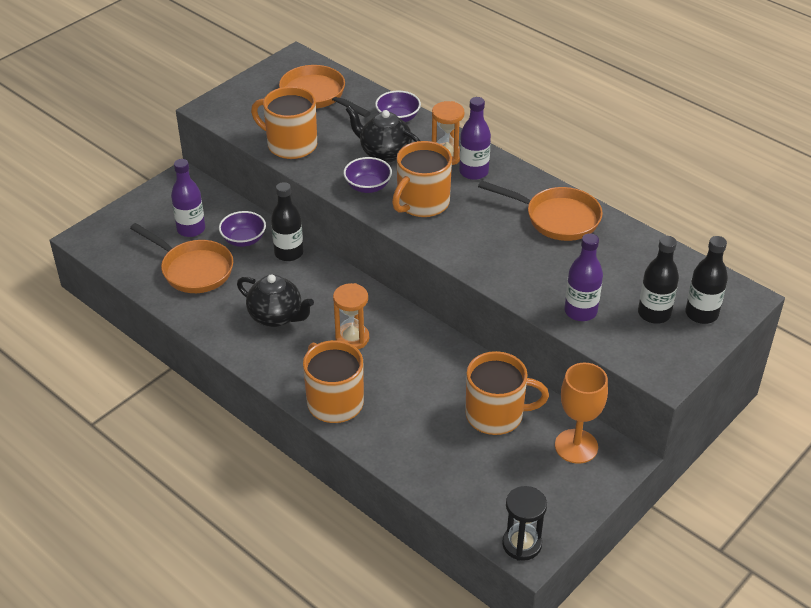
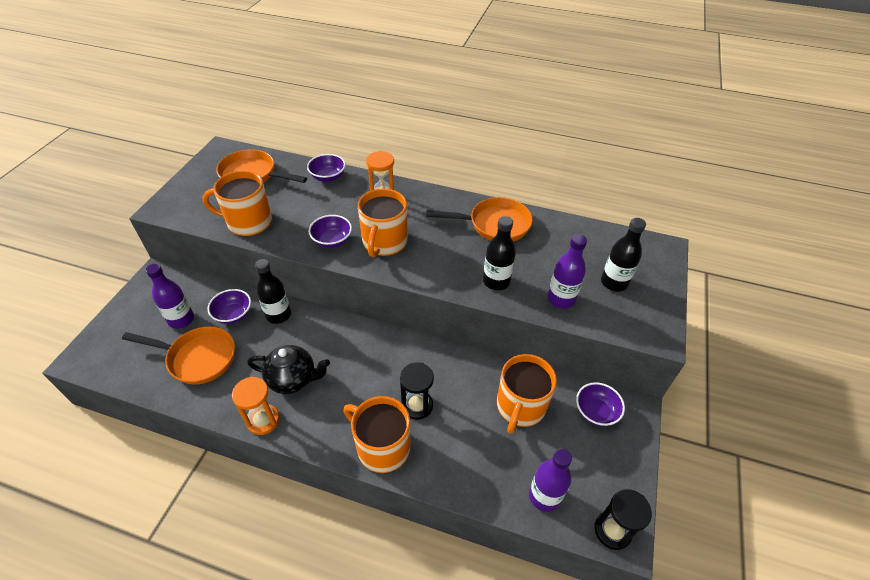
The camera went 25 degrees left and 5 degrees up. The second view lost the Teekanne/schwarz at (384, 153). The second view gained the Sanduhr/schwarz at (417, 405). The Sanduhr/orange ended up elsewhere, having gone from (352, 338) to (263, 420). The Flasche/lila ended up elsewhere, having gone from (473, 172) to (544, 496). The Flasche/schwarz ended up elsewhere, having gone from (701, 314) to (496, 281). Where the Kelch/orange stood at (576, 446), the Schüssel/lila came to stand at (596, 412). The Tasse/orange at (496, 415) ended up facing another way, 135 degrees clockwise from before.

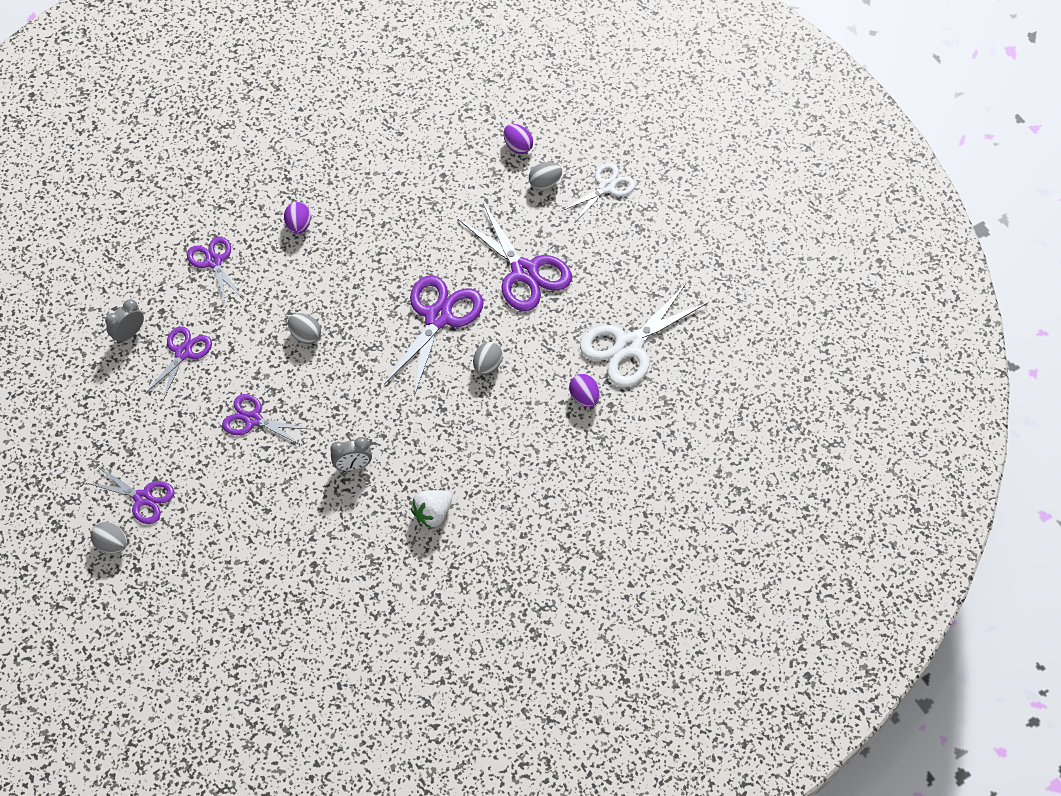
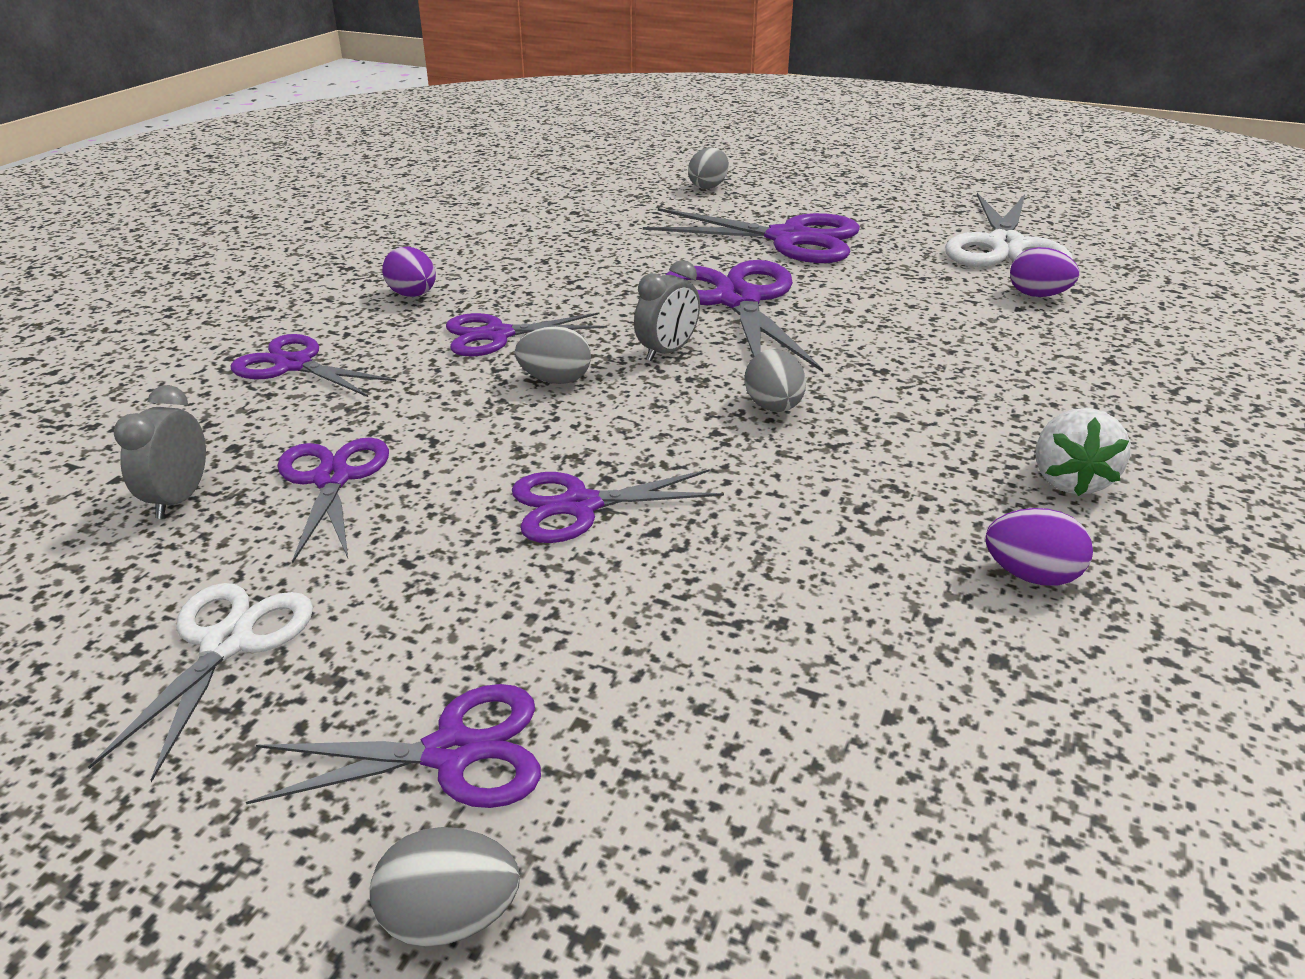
The camera went 35 degrees left and 25 degrees down. The second view gained the Schere/lila at (497, 335). The Wecker/grau ended up elsewhere, having gone from (353, 466) to (667, 352). The Ei/grau ended up elsewhere, having gone from (487, 366) to (773, 407). The Ei/lila ended up elsewhere, having gone from (518, 146) to (1030, 575). The Schere/weiß ended up elsewhere, having gone from (606, 187) to (227, 644).

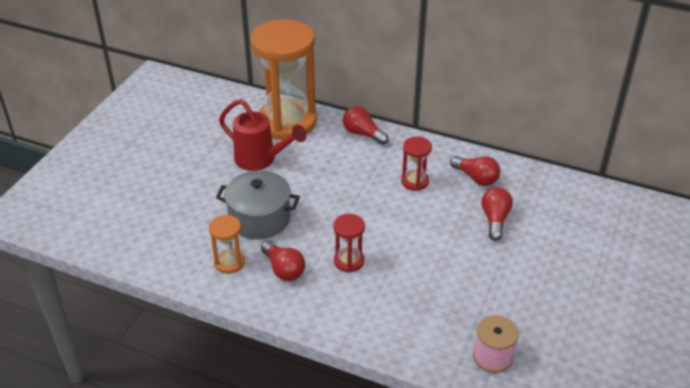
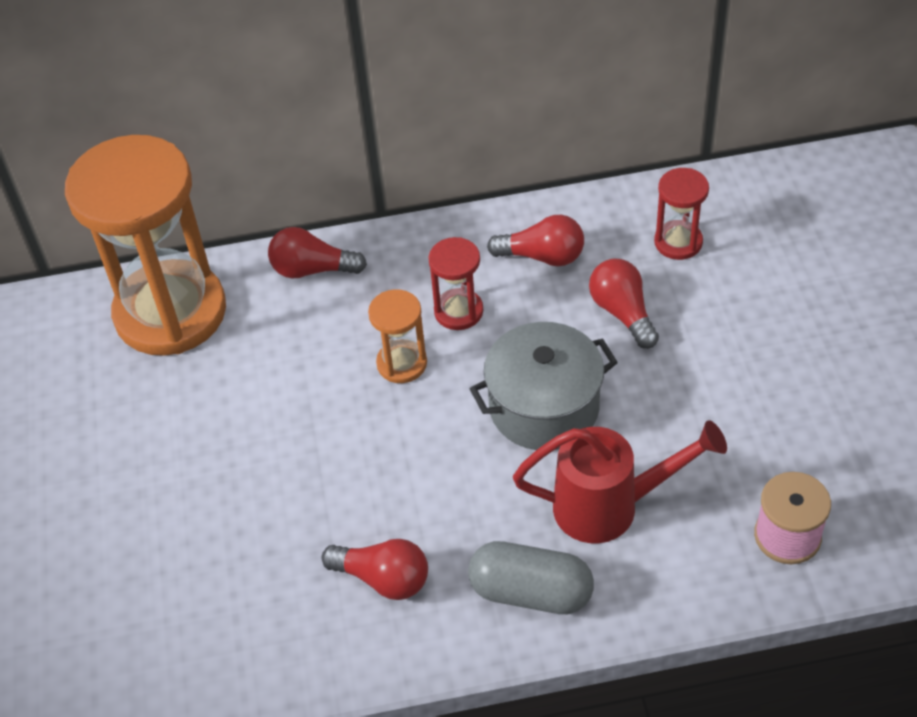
The camera went 30 degrees left and 10 degrees up. The second view gained the Kapsel/grau at (531, 592). The Sanduhr/orange ended up elsewhere, having gone from (229, 262) to (402, 363). The Kochtopf/grau ended up elsewhere, having gone from (259, 218) to (544, 407). The Gießkanne/rot ended up elsewhere, having gone from (261, 160) to (611, 506). The Sanduhr/rot ended up elsewhere, having gone from (349, 261) to (678, 242).

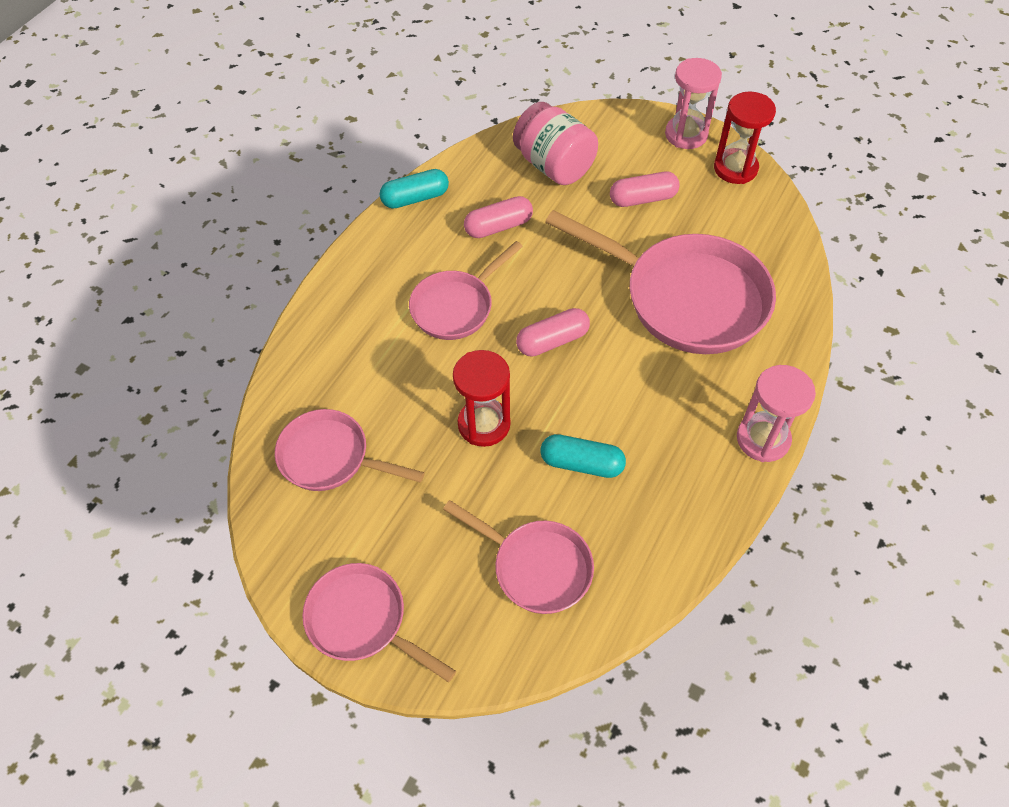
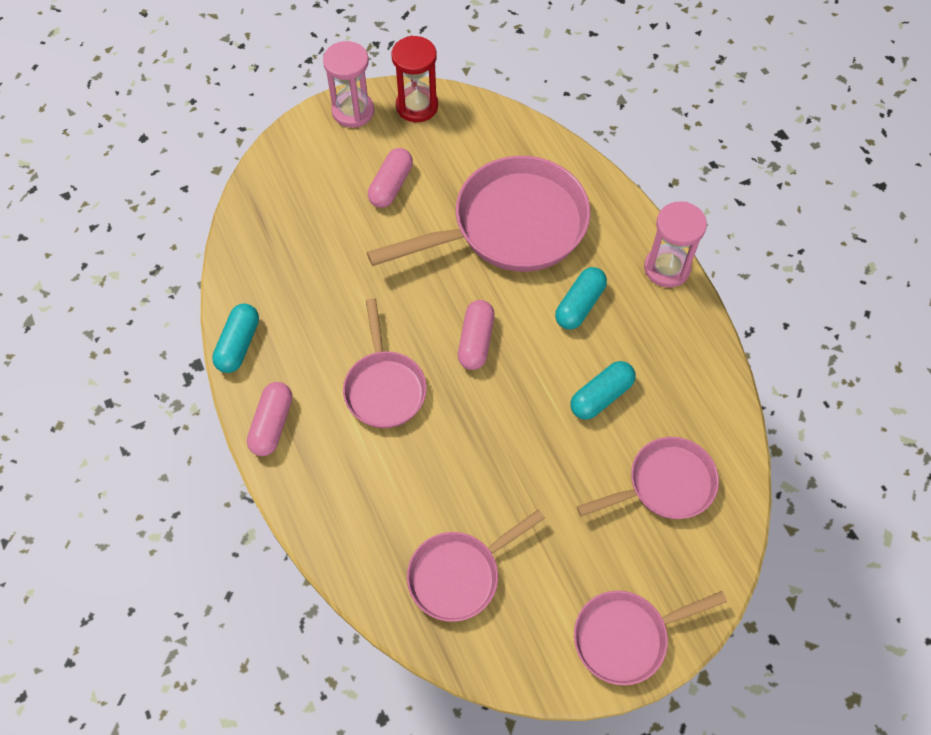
The camera went 55 degrees left and 5 degrees up. The second view lost the Sanduhr/rot at (484, 424). The second view lost the Einmachglas/rosa at (554, 165). The second view gained the Kapsel/türkis at (579, 305). The Kapsel/rosa ended up elsewhere, having gone from (498, 227) to (272, 424).

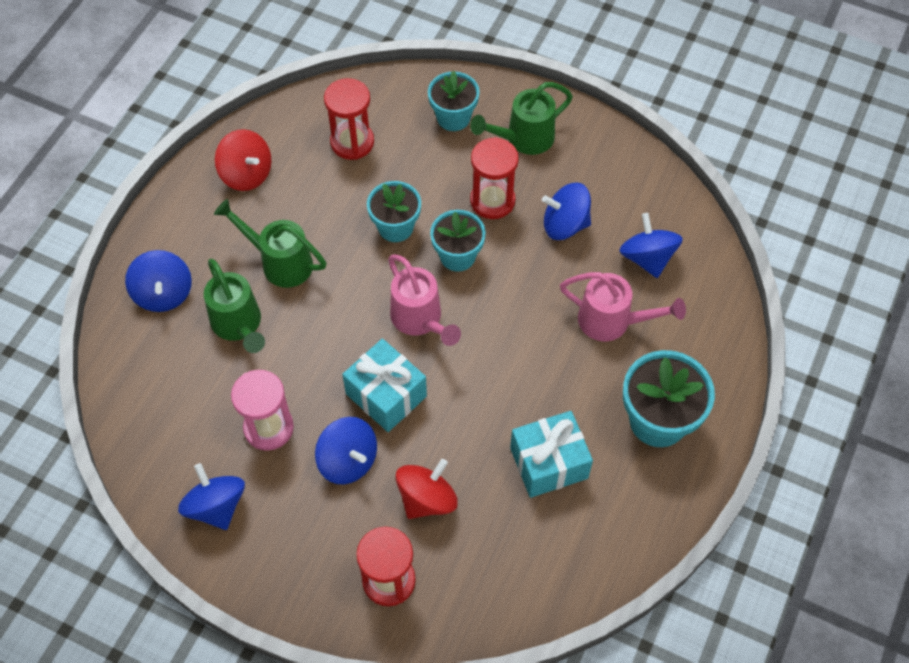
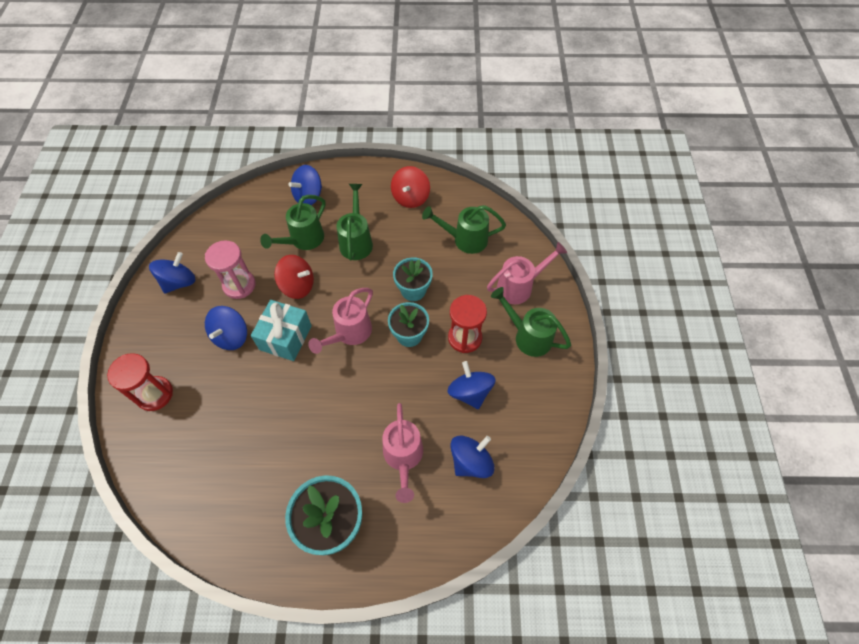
The camera went 65 degrees right and 0 degrees up. The second view lost the Geschenk/türkis at (549, 463). The Kreisel/rot ended up elsewhere, having gone from (427, 499) to (298, 286). Where the Sanduhr/rot stood at (352, 142), the Gießkanne/grün came to stand at (465, 239). Where the Blumentopf/türkis stood at (453, 117), the Gießkanne/rosa came to stand at (519, 287).

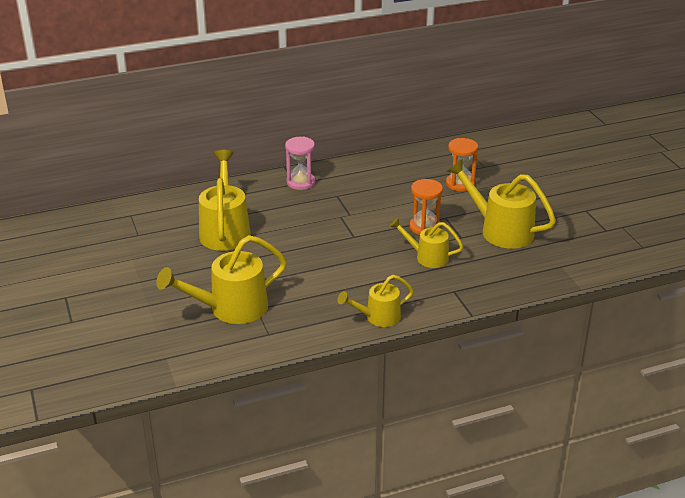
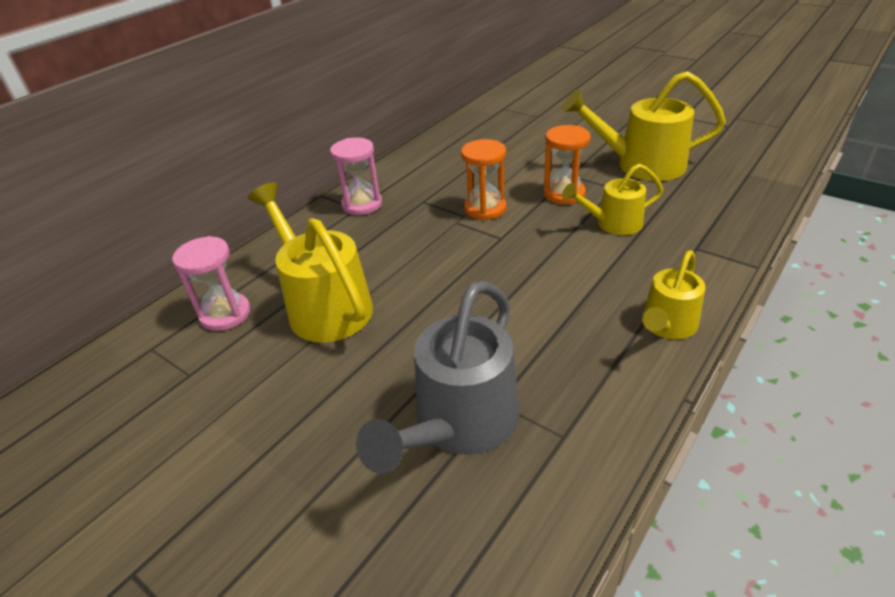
The camera went 30 degrees left and 5 degrees up. The second view gained the Sanduhr/rosa at (225, 314). The Sanduhr/orange ended up elsewhere, having gone from (460, 184) to (485, 208). What was the Gießkanne/gelb at (230, 309) turned into the Gießkanne/grau at (459, 425).

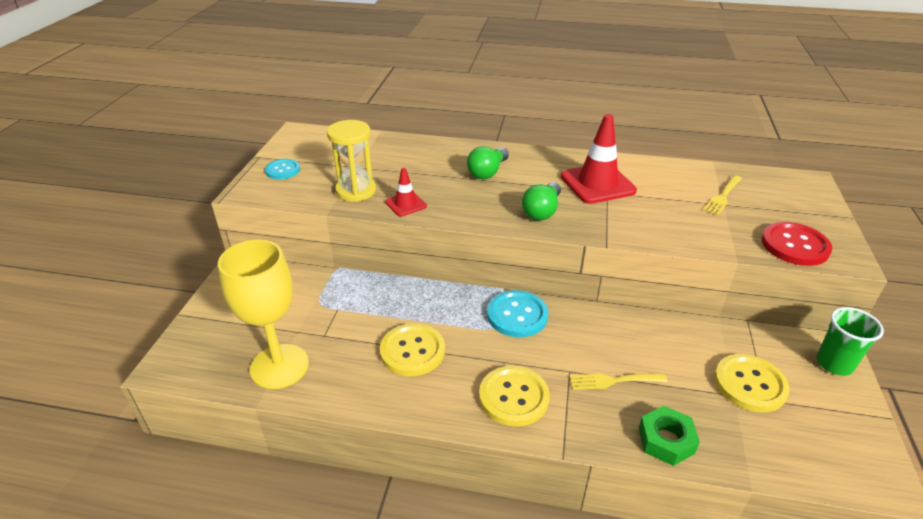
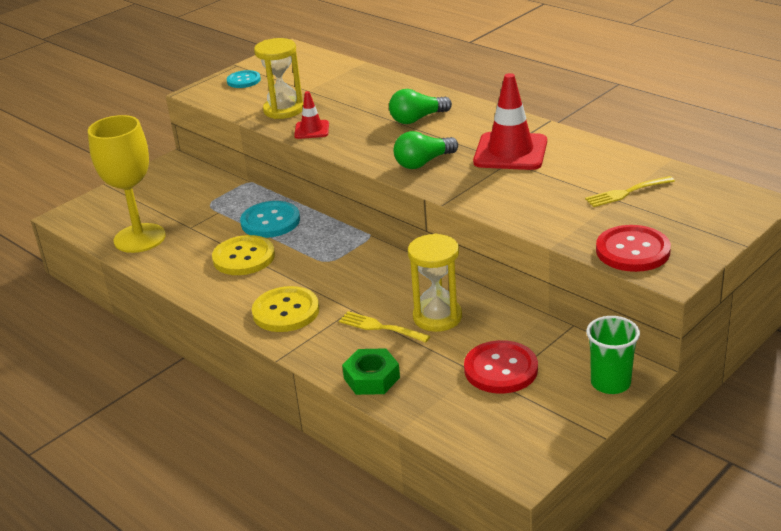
The camera went 35 degrees right and 5 degrees down. The second view gained the Sanduhr/gelb at (437, 317). The Knopf/türkis ended up elsewhere, having gone from (517, 315) to (270, 221). What was the Knopf/gelb at (750, 384) turned into the Knopf/rot at (501, 369).

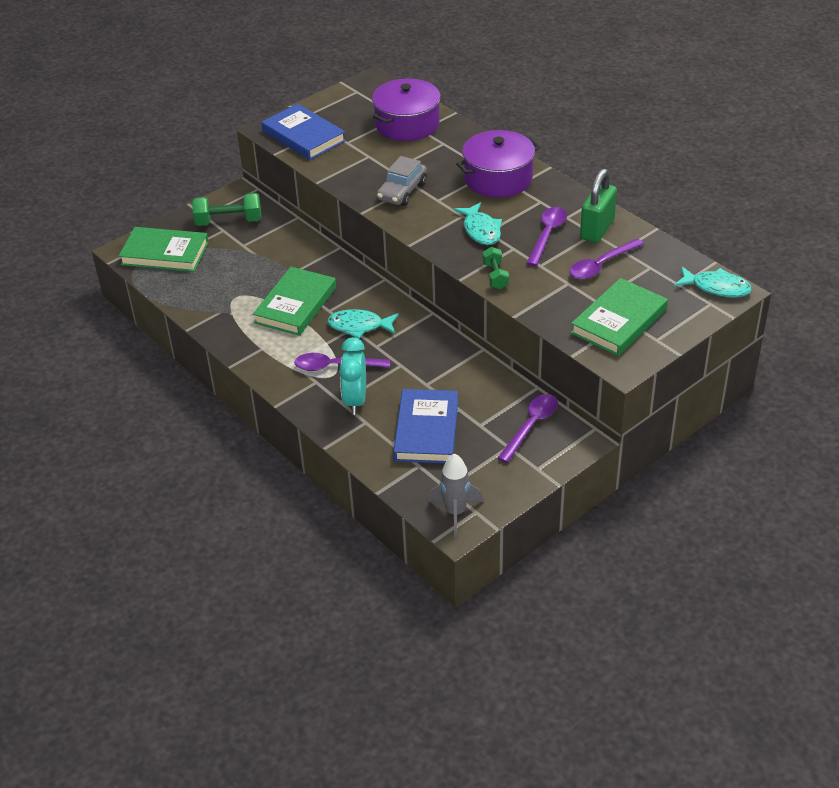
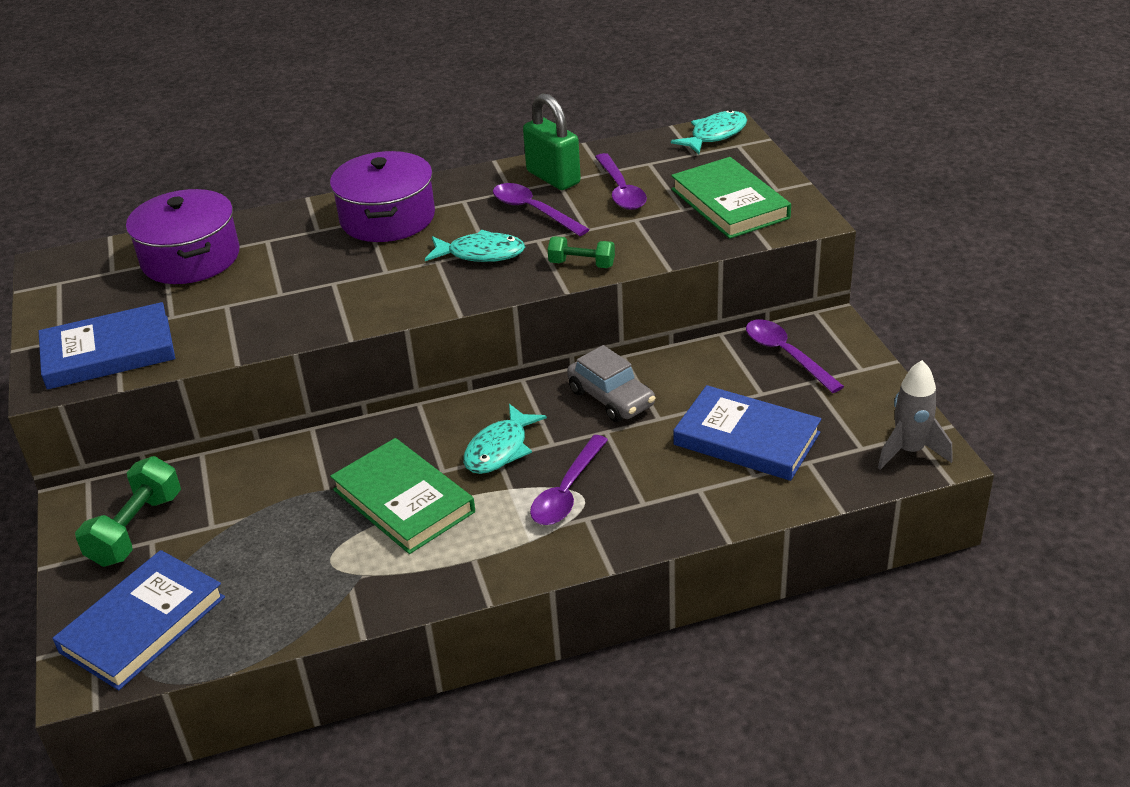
The camera went 65 degrees left and 5 degrees down. The second view lost the Wecker/türkis at (355, 400). The Auto/grau ended up elsewhere, having gone from (402, 191) to (611, 398). What was the Buch/grün at (165, 253) turned into the Buch/blau at (143, 624).

